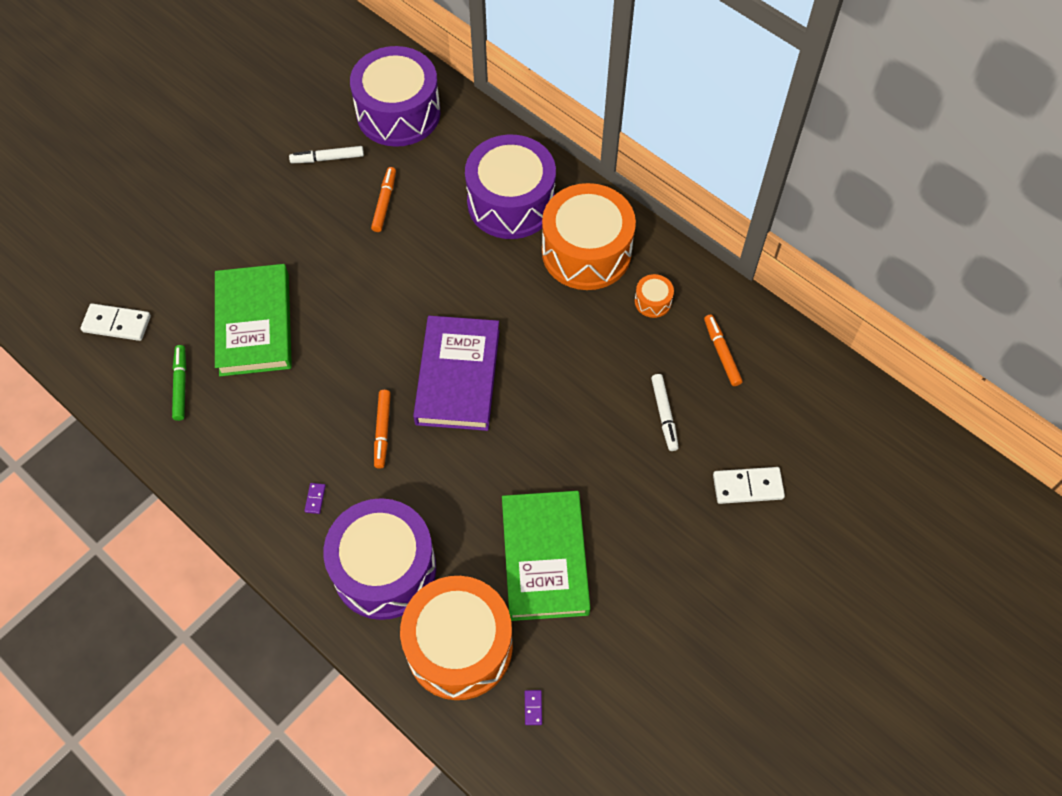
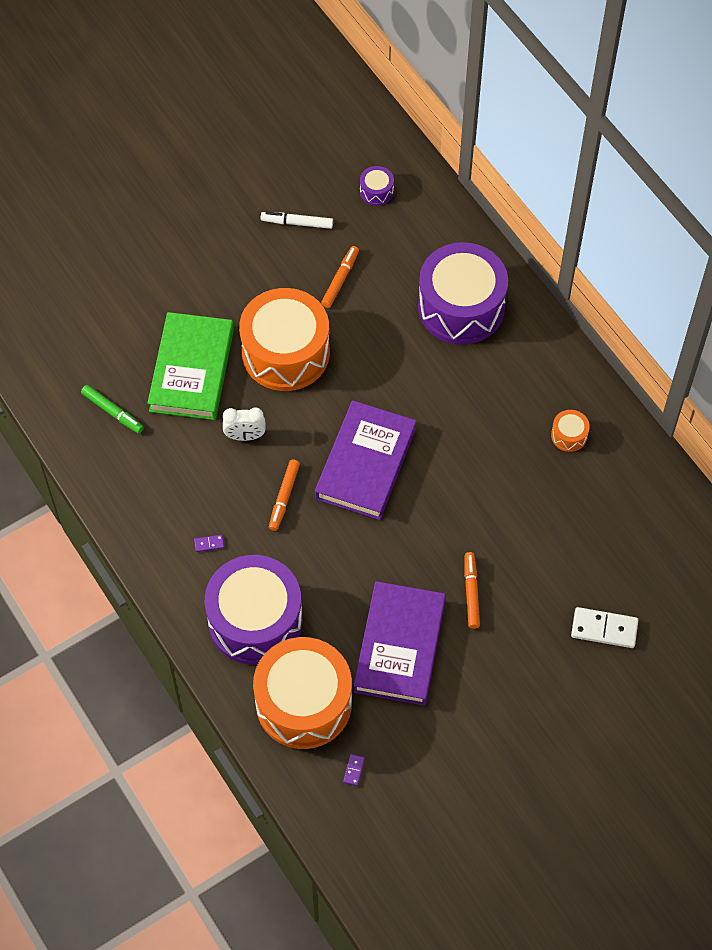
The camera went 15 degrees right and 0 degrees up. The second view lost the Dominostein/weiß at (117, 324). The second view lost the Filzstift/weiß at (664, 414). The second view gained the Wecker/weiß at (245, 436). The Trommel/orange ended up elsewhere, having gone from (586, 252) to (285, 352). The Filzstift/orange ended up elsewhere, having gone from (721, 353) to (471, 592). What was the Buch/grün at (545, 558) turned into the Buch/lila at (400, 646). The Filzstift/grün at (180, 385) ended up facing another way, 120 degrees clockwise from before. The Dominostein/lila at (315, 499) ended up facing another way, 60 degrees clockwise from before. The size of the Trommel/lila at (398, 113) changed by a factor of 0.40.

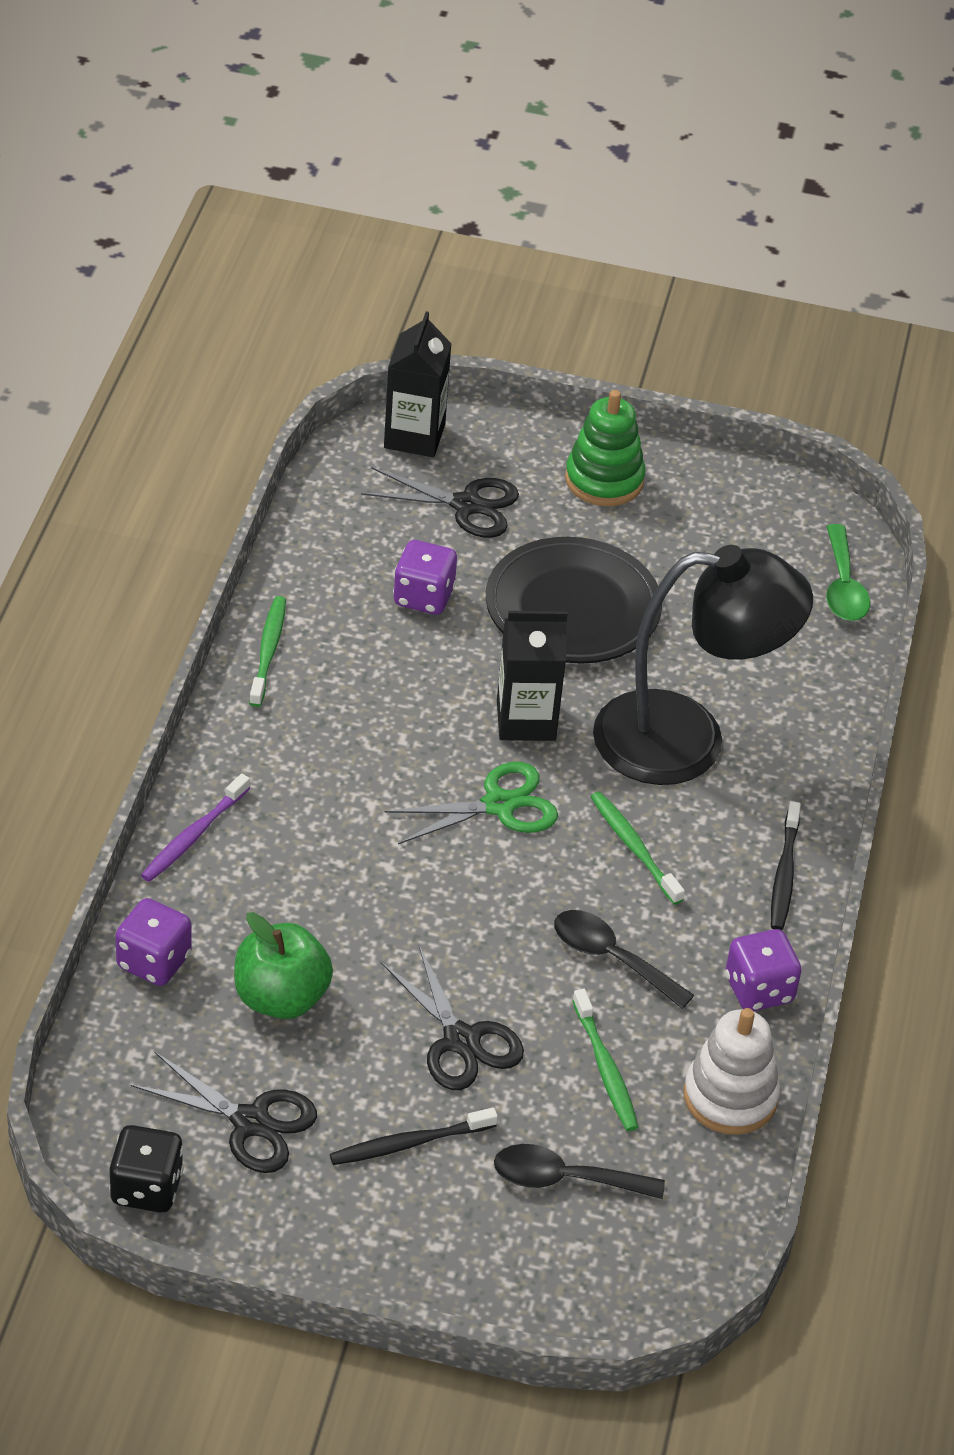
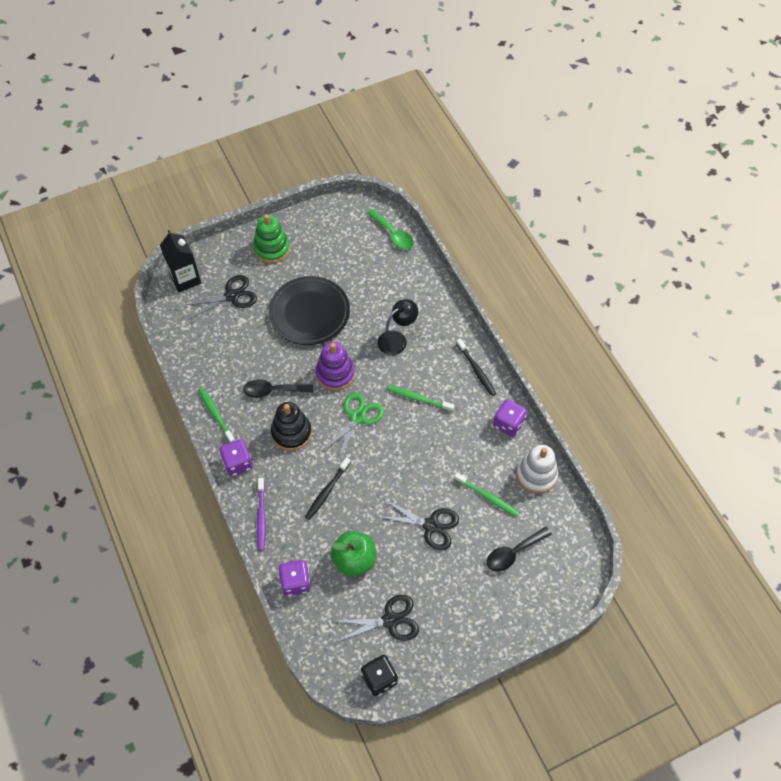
The camera went 35 degrees left and 15 degrees up. The second view gained the Stapelspielzeug/schwarz at (291, 432). The Zahnbürste/schwarz ended up elsewhere, having gone from (408, 1143) to (327, 491). The Spielwürfel/lila ended up elsewhere, having gone from (423, 597) to (238, 463). The Löffel/schwarz ended up elsewhere, having gone from (611, 958) to (273, 390). Where the Getränkekarton/schwarz stood at (526, 720), the Stapelspielzeug/lila came to stand at (335, 373). The size of the Lampe/schwarz at (687, 740) changed by a factor of 0.50.

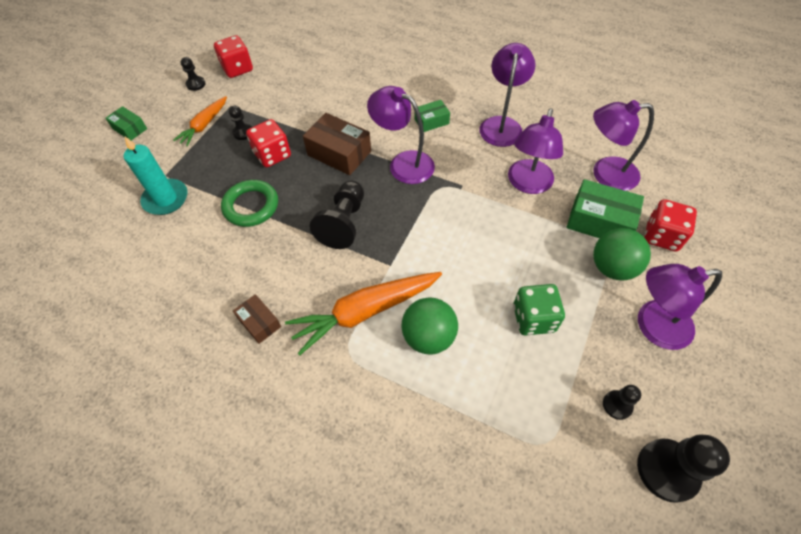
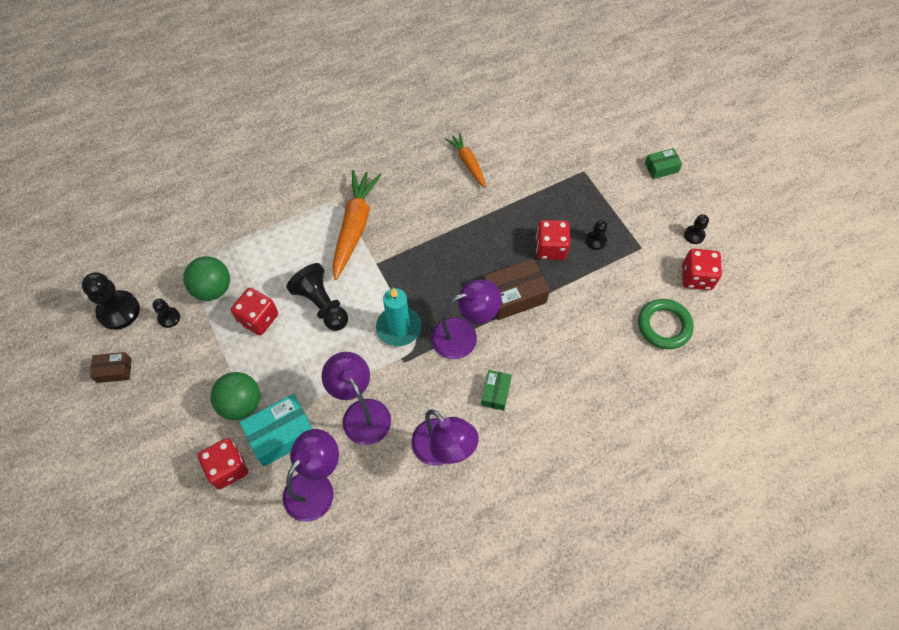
The camera went 125 degrees right and 5 degrees up. The second view lost the Lampe/lila at (653, 326). The Kerze/türkis ended up elsewhere, having gone from (166, 199) to (399, 327). The Karotte/orange ended up elsewhere, having gone from (204, 125) to (468, 163). The Ring/grün ended up elsewhere, having gone from (251, 206) to (664, 326). The Schachtel/braun ended up elsewhere, having gone from (259, 322) to (114, 370). The Bauer/schwarz ended up elsewhere, having gone from (343, 223) to (322, 304). The Ball/grün ended up elsewhere, having gone from (428, 337) to (213, 289). What was the Spielwürfel/grün at (533, 318) turned into the Spielwürfel/rot at (258, 319). What was the Schachtel/grün at (599, 221) turned into the Schachtel/türkis at (281, 434).

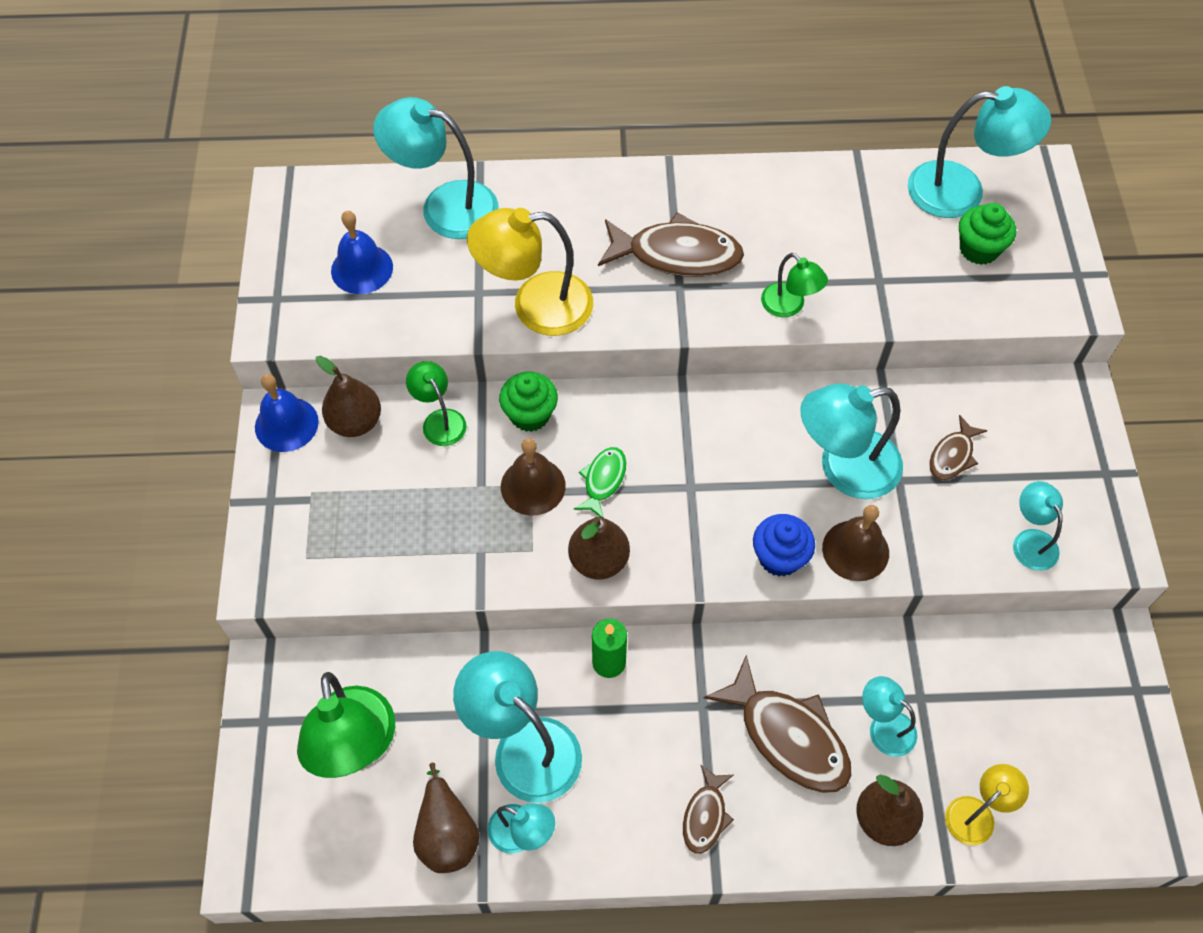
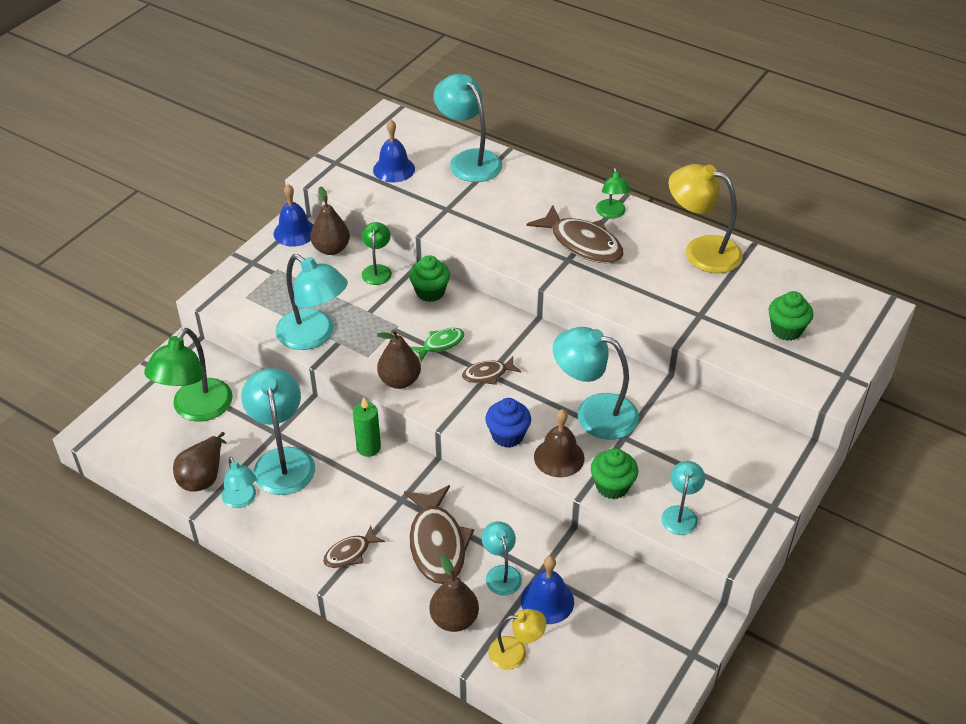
The camera went 35 degrees right and 15 degrees down. The second view lost the Glocke/braun at (533, 486). The second view gained the Glocke/blau at (547, 601). The second view gained the Muffin/grün at (612, 486). The Lampe/gelb ended up elsewhere, having gone from (535, 306) to (701, 251). The Lampe/grün ended up elsewhere, having gone from (789, 306) to (611, 213). The Lampe/türkis ended up elsewhere, having gone from (962, 190) to (314, 336). The Fisch/braun ended up elsewhere, having gone from (952, 455) to (488, 374).

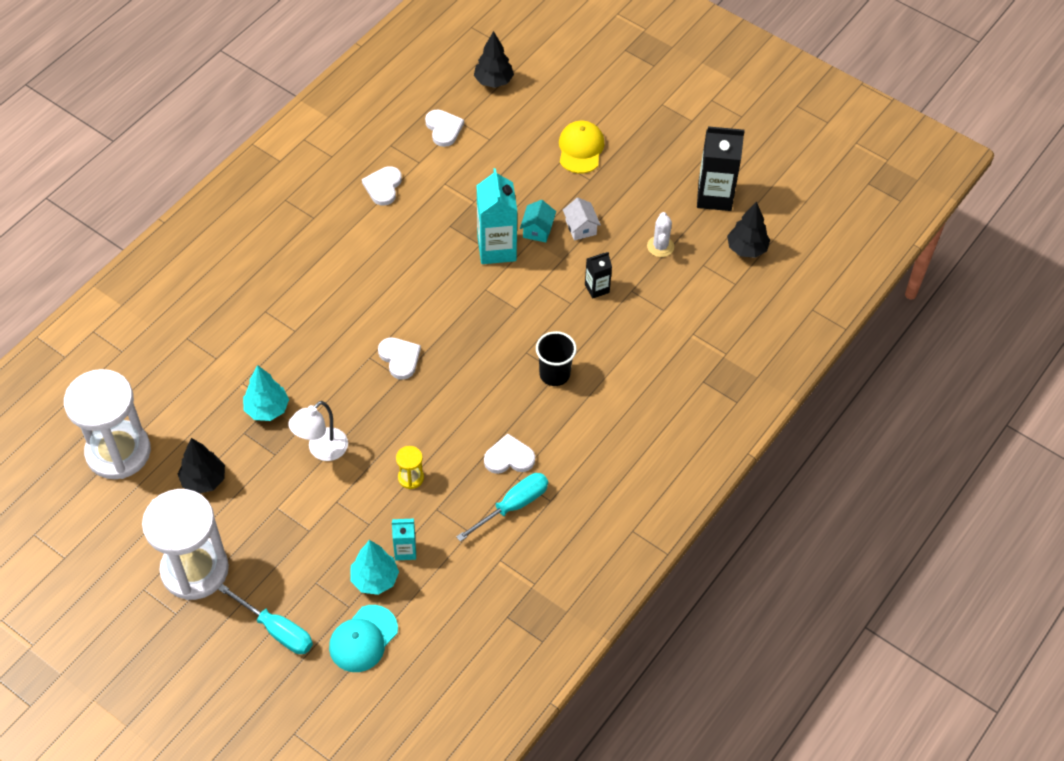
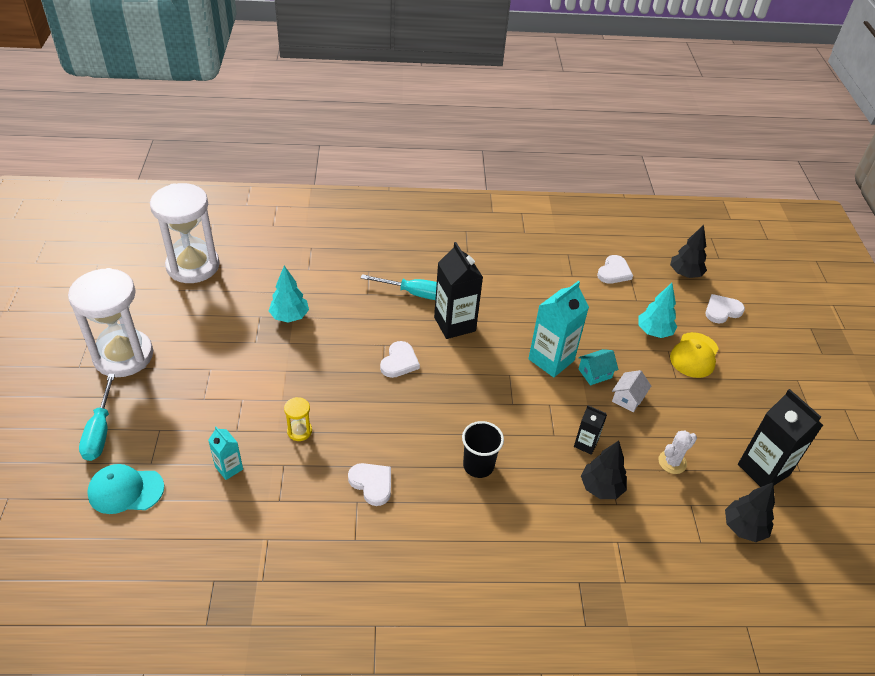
The camera went 50 degrees right and 10 degrees down. The second view lost the Lampe/weiß at (322, 450). The second view gained the Getränkekarton/schwarz at (454, 324). The Baum/schwarz ended up elsewhere, having gone from (204, 480) to (601, 488). The Baum/türkis ended up elsewhere, having gone from (375, 579) to (654, 332). The Herz/weiß ended up elsewhere, having gone from (383, 187) to (722, 310). The Schraubenzieher/türkis ended up elsewhere, having gone from (513, 506) to (414, 293). The Kappe/gelb at (580, 149) ended up facing another way, 150 degrees clockwise from before.

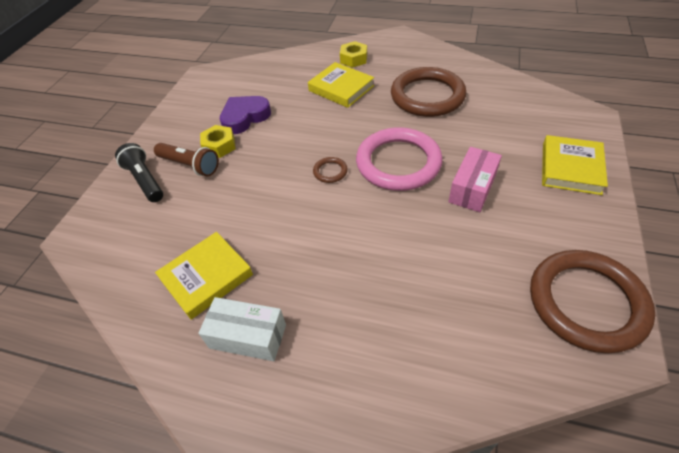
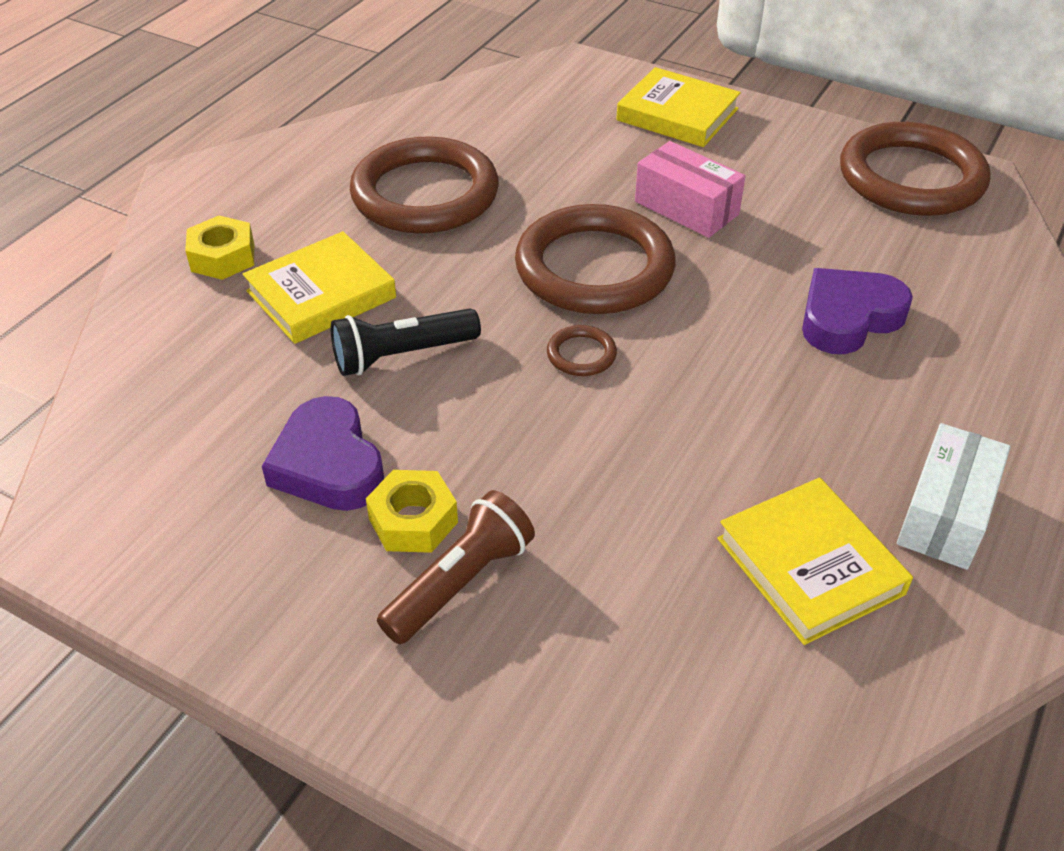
The camera went 80 degrees left and 5 degrees down. The second view gained the Herz/lila at (848, 318). The Taschenlampe/schwarz ended up elsewhere, having gone from (145, 180) to (402, 355). What was the Ring/rosa at (398, 163) turned into the Ring/braun at (594, 268).

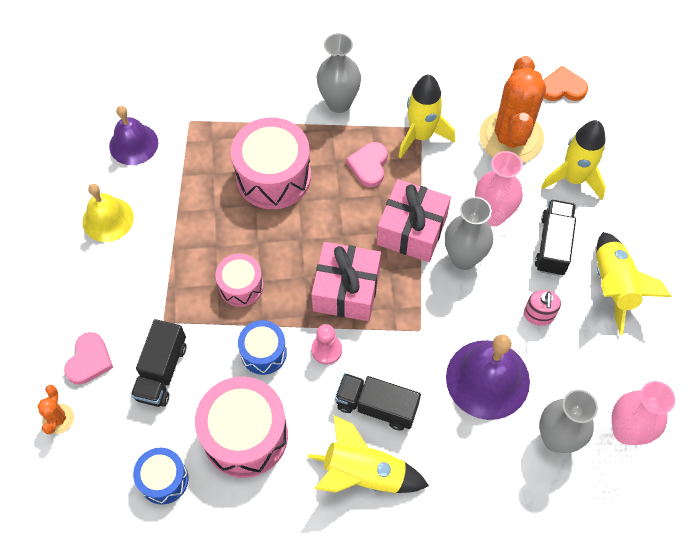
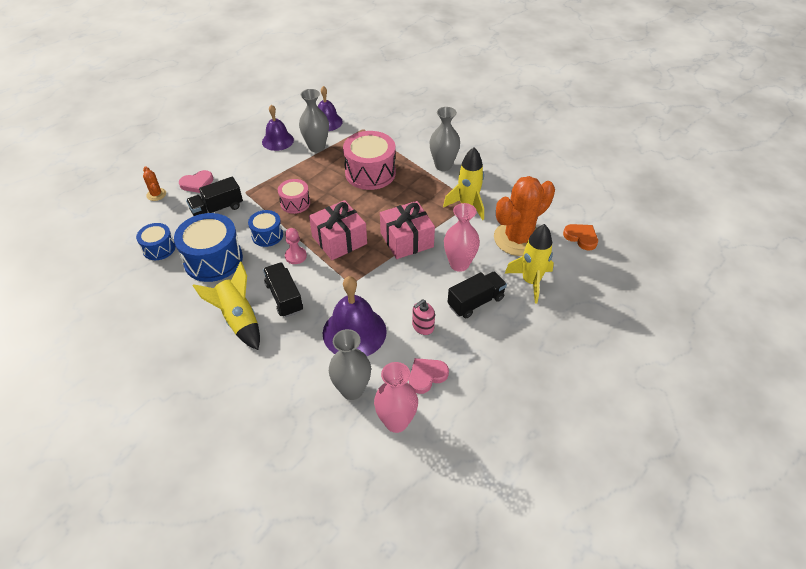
The camera went 45 degrees right and 15 degrees down. The second view lost the Rakete/gelb at (613, 286). The Herz/rosa ended up elsewhere, having gone from (369, 165) to (426, 376). The Vase/grau ended up elsewhere, having gone from (463, 258) to (316, 147). What was the Glocke/gelb at (108, 219) turned into the Glocke/lila at (277, 140). What was the Trommel/rosa at (245, 435) turned into the Trommel/blau at (213, 260). The Kaktus/orange at (58, 419) ended up facing another way, 75 degrees counterclockwise from before.

